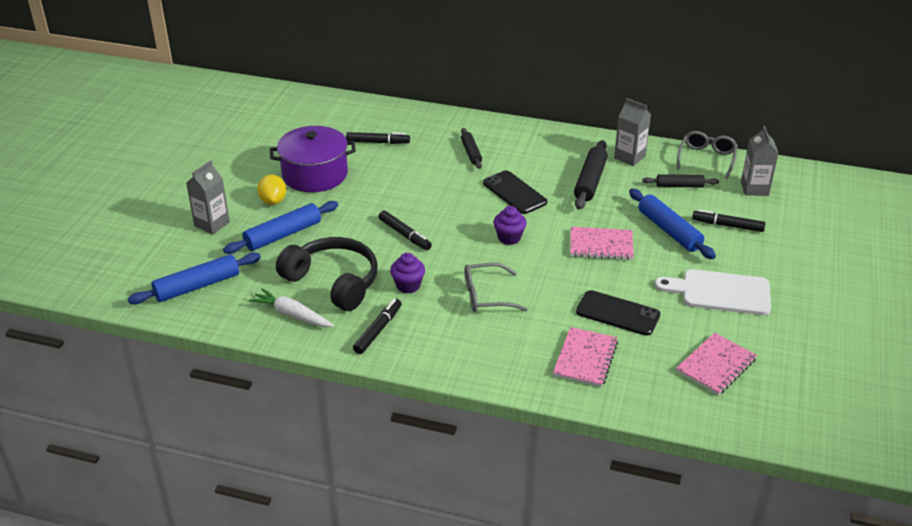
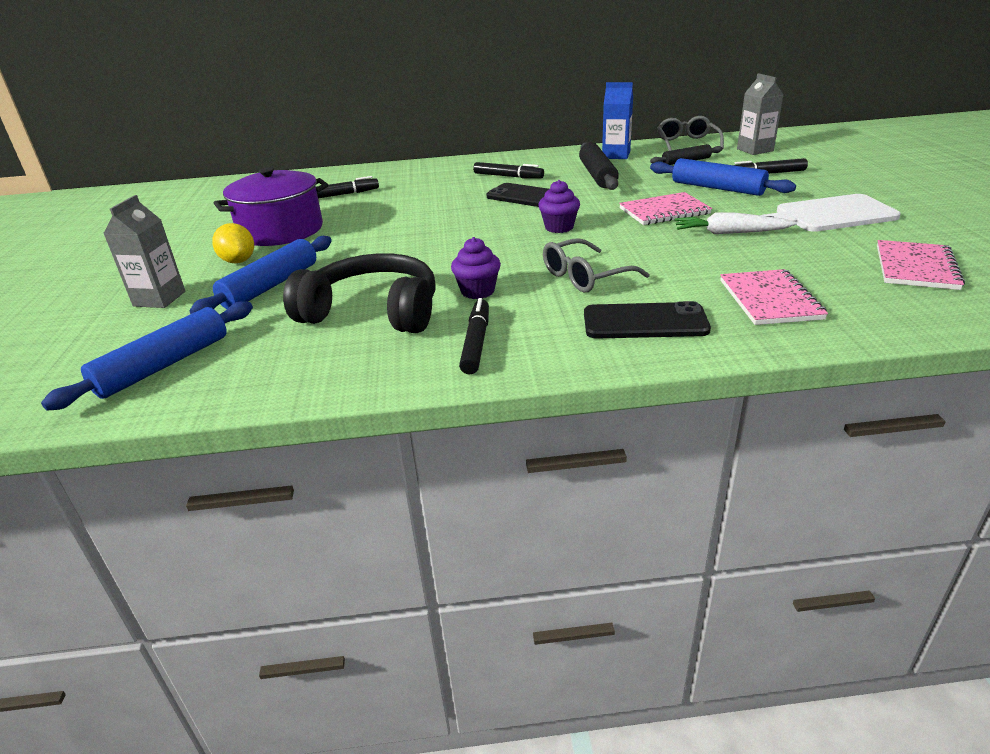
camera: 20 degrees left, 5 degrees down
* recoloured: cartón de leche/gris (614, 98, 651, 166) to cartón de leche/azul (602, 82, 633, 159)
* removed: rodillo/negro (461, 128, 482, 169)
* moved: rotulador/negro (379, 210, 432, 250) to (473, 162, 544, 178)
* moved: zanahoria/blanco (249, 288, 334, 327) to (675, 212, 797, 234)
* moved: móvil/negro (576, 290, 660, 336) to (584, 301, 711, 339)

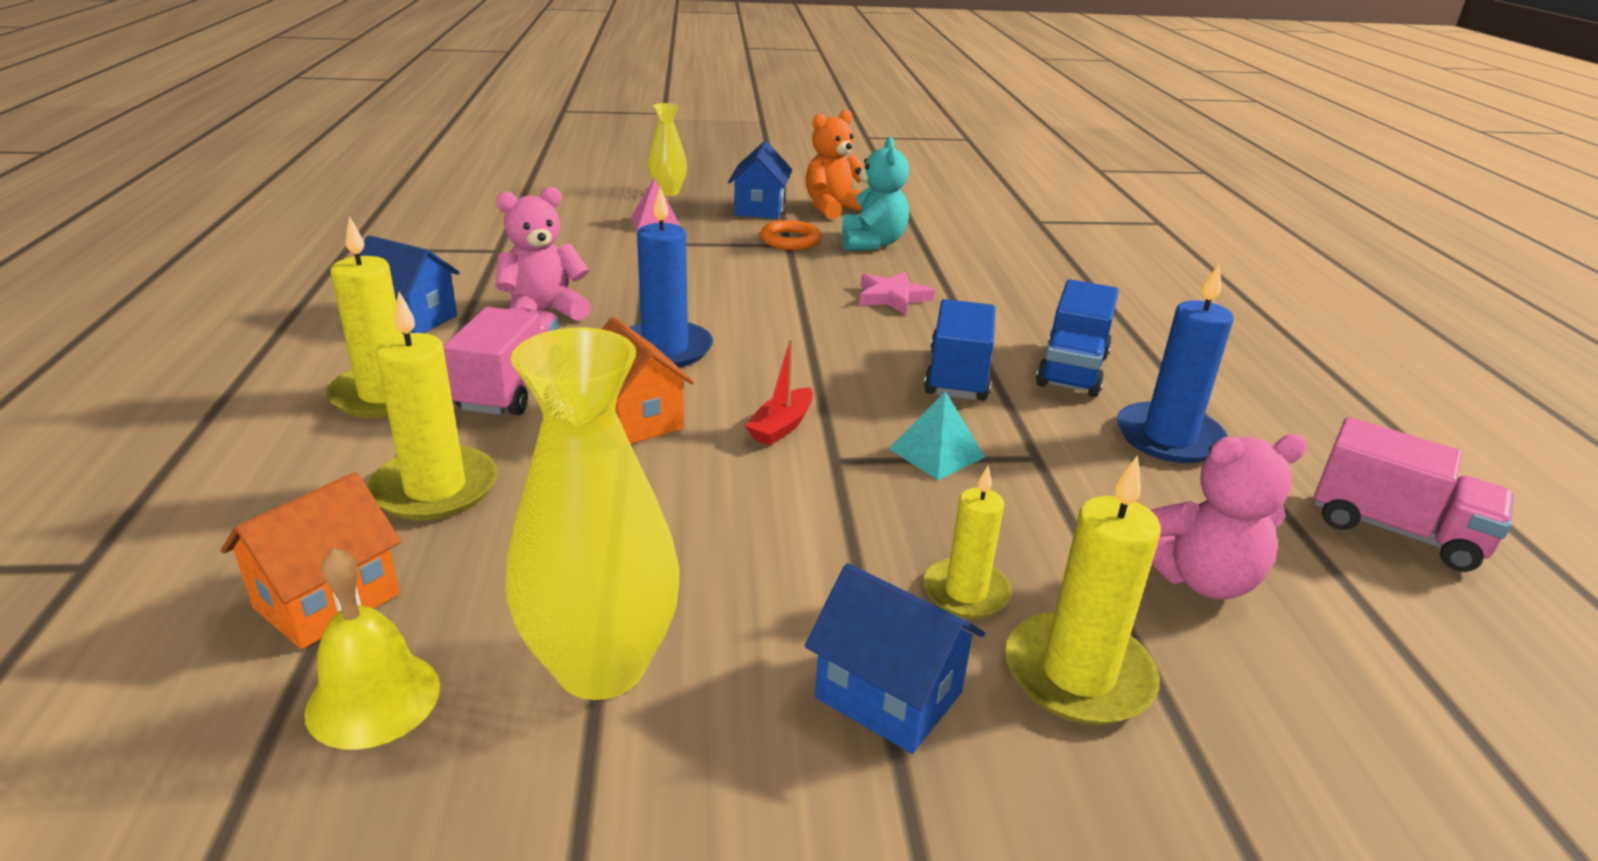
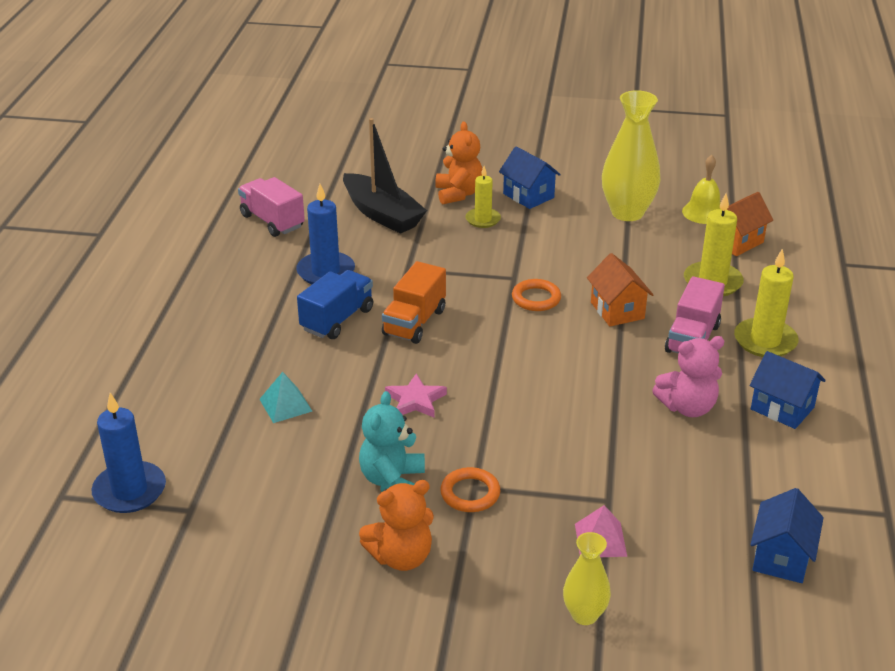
camera: 165 degrees left, 5 degrees up
* moved: casa/azul (728, 141, 792, 219) to (750, 488, 824, 583)
* moved: vela/azul (629, 187, 713, 367) to (92, 393, 166, 513)
* recoloured: camión/azul (924, 299, 995, 401) to camión/naranja (382, 261, 446, 344)
* replaced: barco/rojo (745, 339, 813, 446) to anillo/naranja (512, 279, 561, 311)
* moved: pirámide/turquesa (889, 391, 985, 480) to (259, 372, 312, 423)
* replaced: osito/rosa (1151, 434, 1307, 600) to barco/negro (343, 118, 427, 234)
* replaced: vela/amarillo (1005, 455, 1161, 725) to osito/naranja (435, 122, 482, 205)

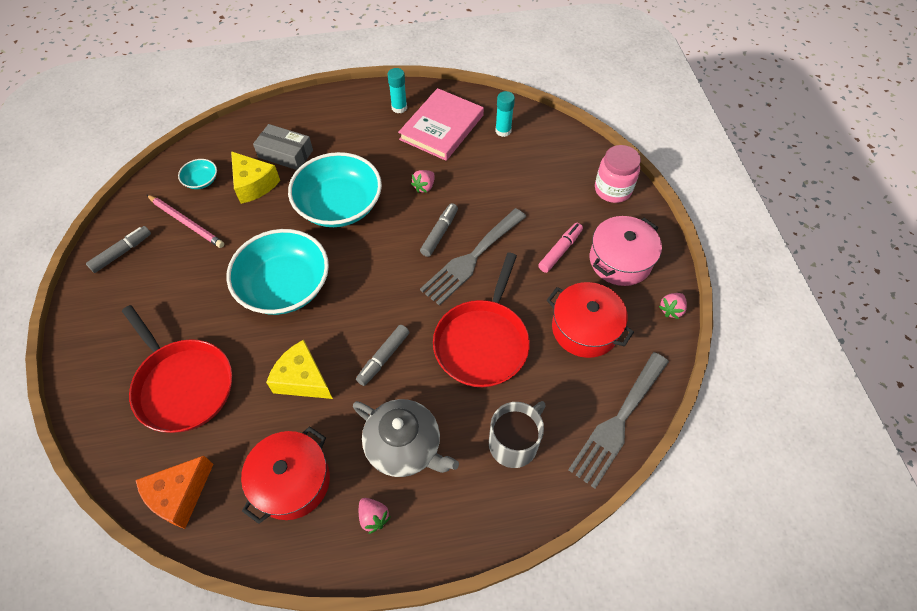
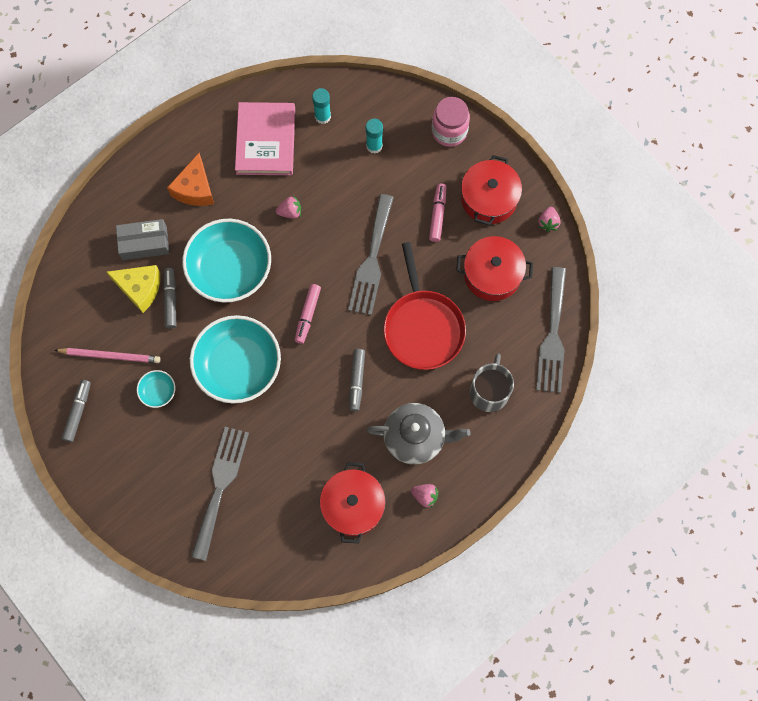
camera: 30 degrees left, 15 degrees up
* moved: barra de pegamento/turquesa (387, 68, 407, 113) to (366, 119, 383, 154)
* moved: cuenco/turquesa (178, 159, 217, 189) to (137, 370, 175, 408)
* turned: fresa/rosa (411, 170, 435, 193) = (276, 196, 301, 219) 105 degrees counterclockwise
* moved: rotulador/gris (420, 203, 458, 257) to (163, 268, 177, 328)
* recoloured: olla/rosa (590, 216, 662, 286) to olla/rojo (461, 155, 522, 225)
* replaced: sartén/rojo (122, 305, 232, 433) to tenedor/gris (191, 427, 249, 561)
* removed: queso/amarillo (266, 340, 333, 399)
* moved: queso/naranja (136, 456, 213, 529) to (167, 153, 214, 206)
* added: rotulador/rosa (295, 284, 321, 344)

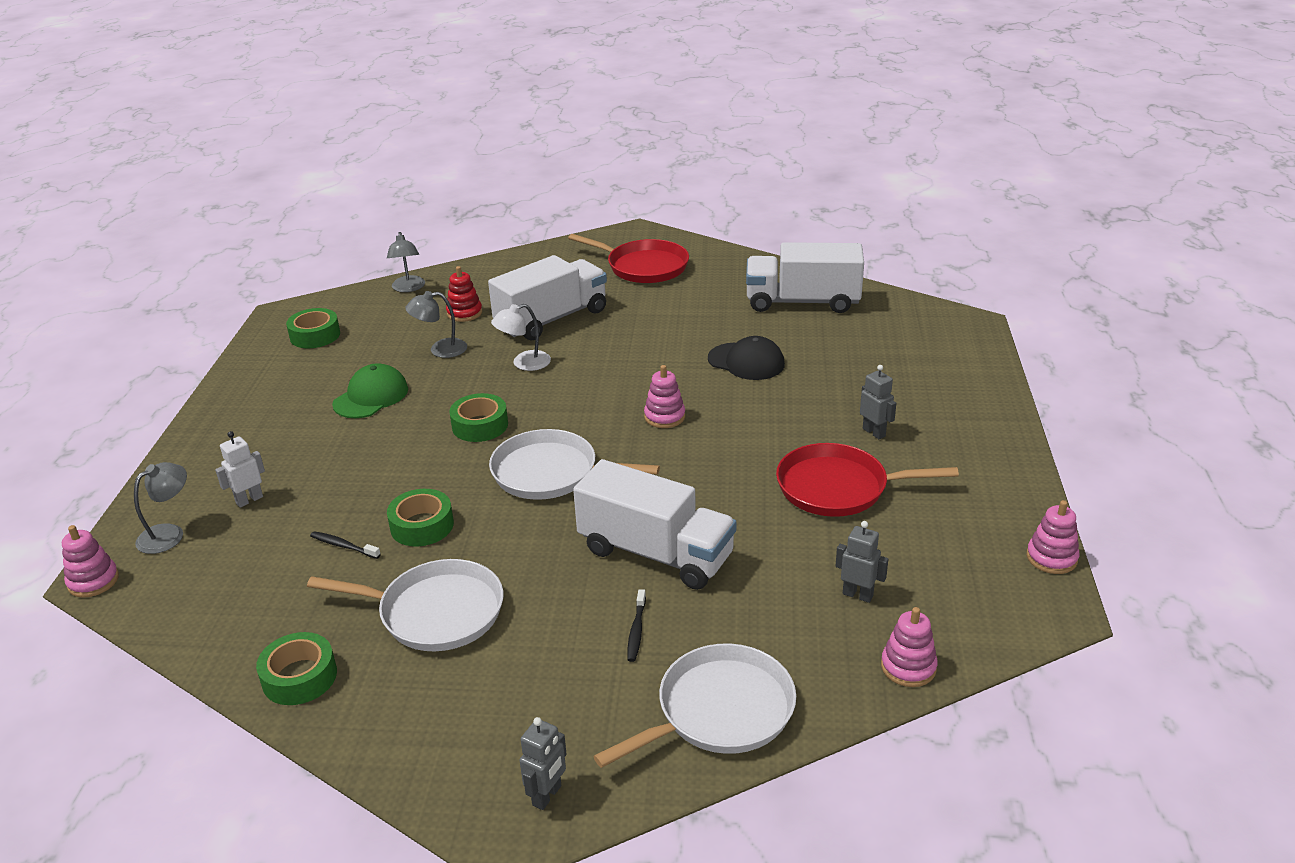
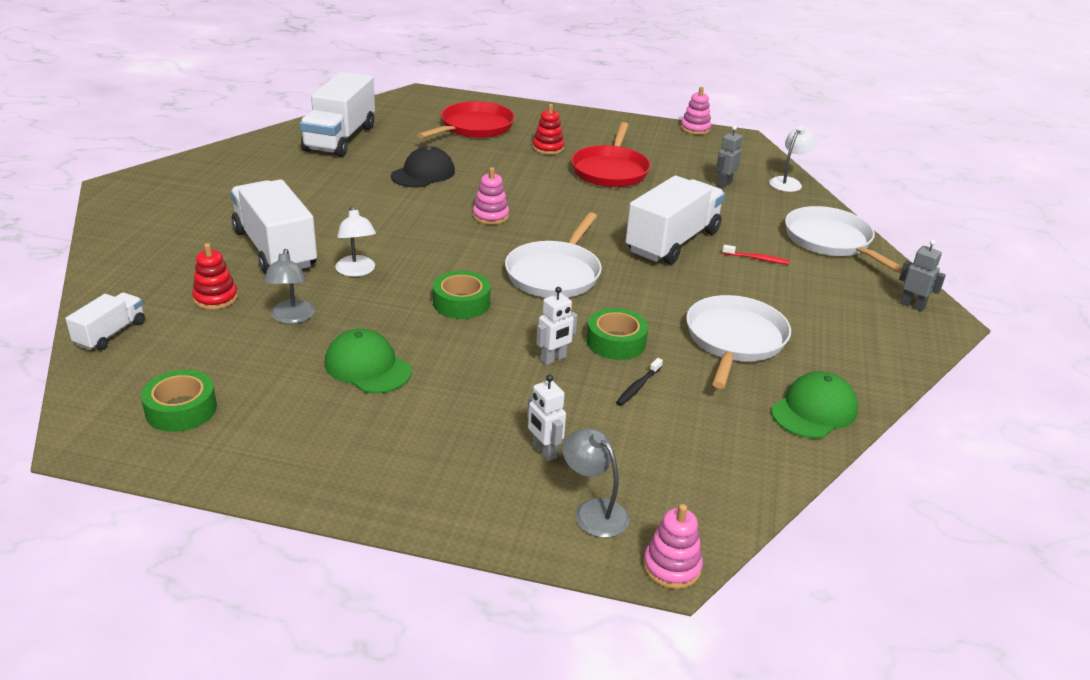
camera: 85 degrees left, 0 degrees up
* replaced: lámpara/gris (387, 232, 425, 292) to camión/blanco (65, 293, 145, 350)
* moved: sartén/rojo (568, 234, 689, 283) to (417, 101, 515, 139)
* replaced: robot/gris (860, 365, 896, 439) to juguete apilable/rojo (533, 104, 564, 155)
* recoloured: cepillo de dientes/negro (627, 589, 646, 662) to cepillo de dientes/rojo (722, 245, 790, 264)
* replaced: juguete apilable/rosa (881, 607, 938, 687) to lámpara/blanco (769, 126, 817, 192)
* replaced: cinta adhesiva/verde (256, 632, 337, 705) to gorra/verde (771, 371, 858, 439)
* added: robot/blanco (536, 287, 578, 365)

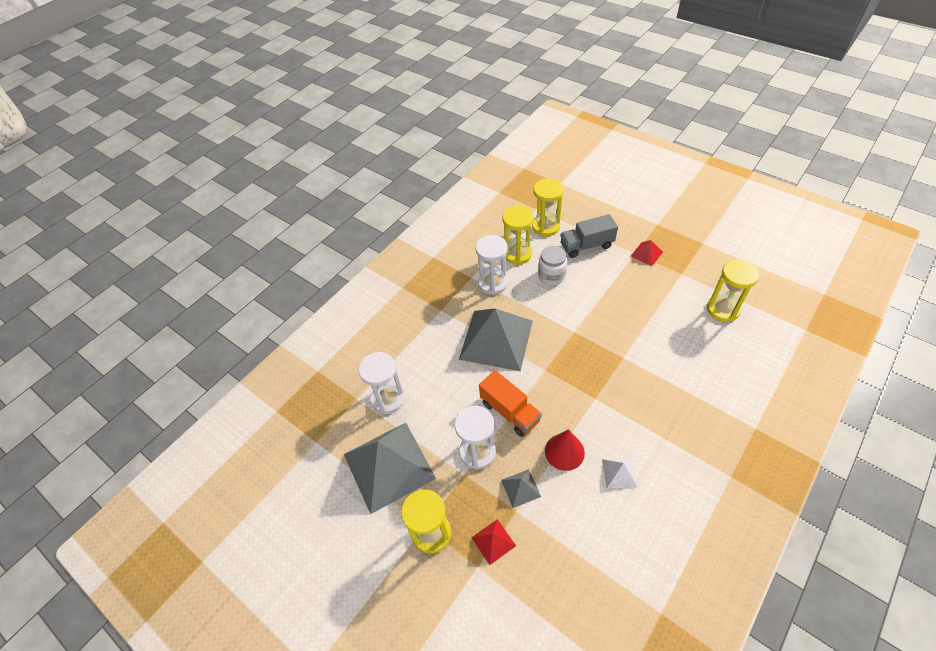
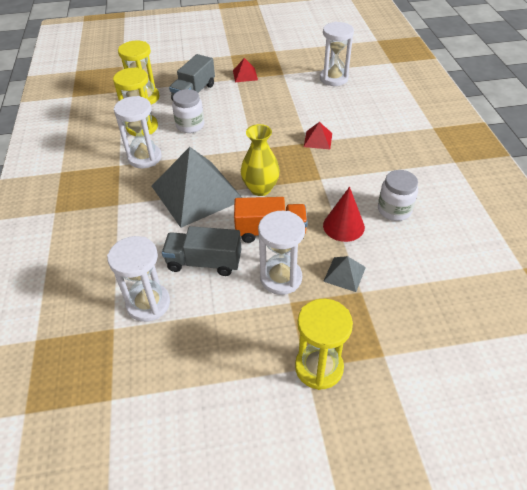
camera: 50 degrees left, 5 degrees down
* recoloured: reloj de arena/amarillo (706, 259, 759, 322) to reloj de arena/blanco (320, 22, 354, 86)
* removed: pirámide/gris (344, 423, 436, 514)
* replaced: pirámide/blanco (602, 458, 638, 488) to tarro/blanco (378, 170, 418, 221)
* moved: pirámide/rojo (471, 519, 516, 565) to (304, 122, 332, 149)
* added: florero/amarillo (241, 124, 280, 196)
* added: camión/gris (162, 226, 241, 276)

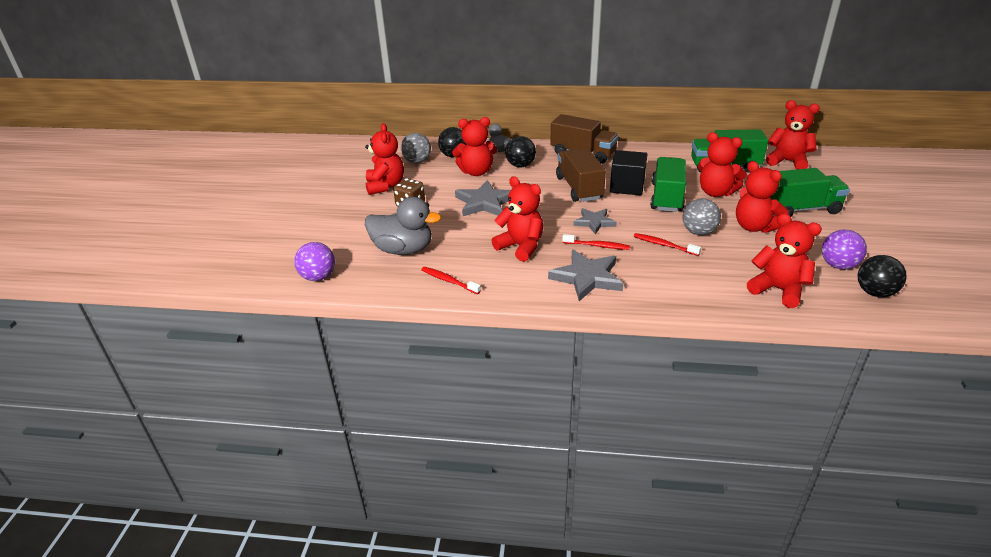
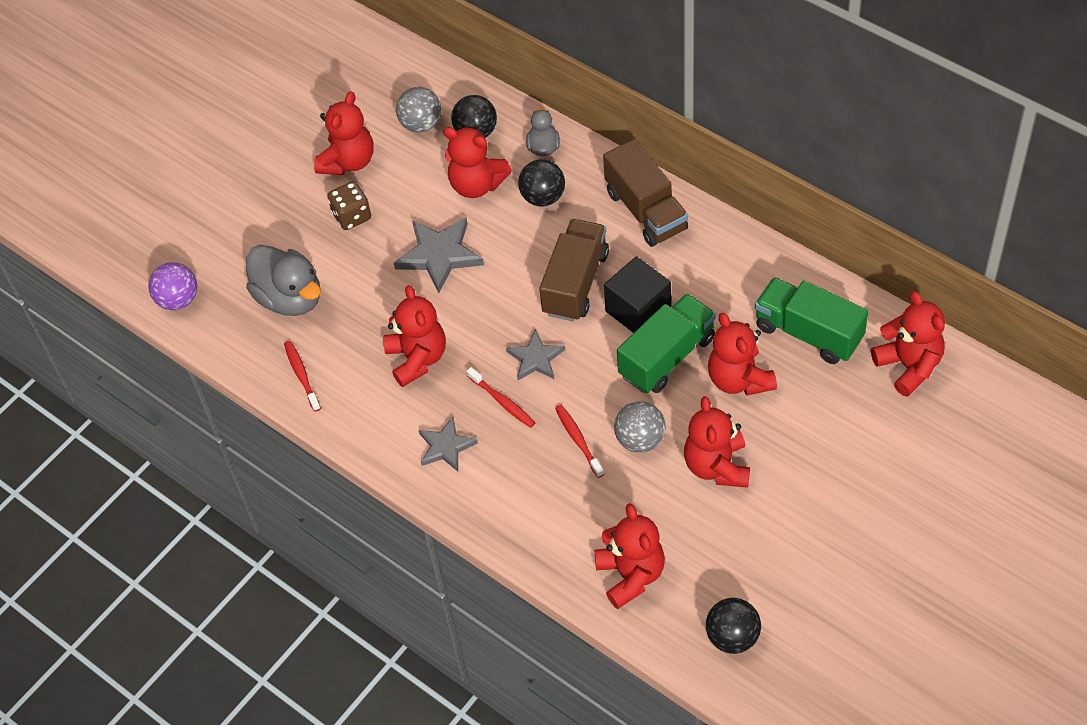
camera: 35 degrees right, 20 degrees up
* removed: camión/verde (770, 168, 850, 217)
* removed: pelota/morado (822, 229, 867, 270)
* resized: estrella/gris (548, 250, 623, 301) = (419, 417, 478, 472) x0.64

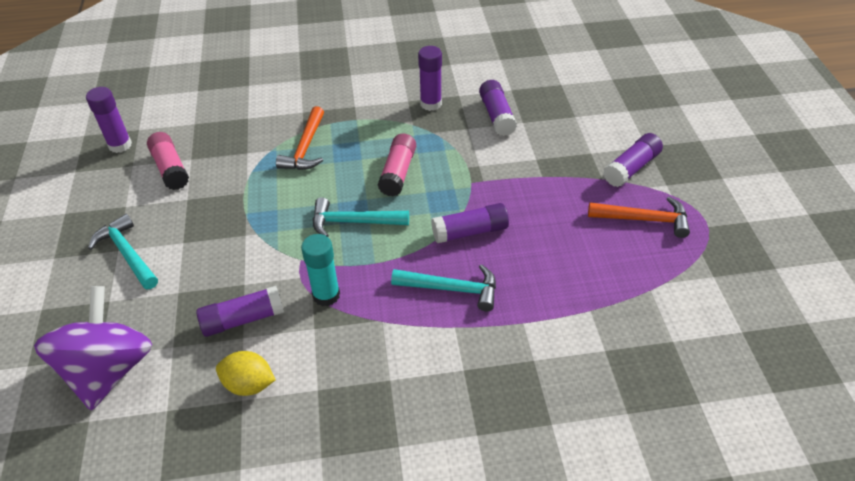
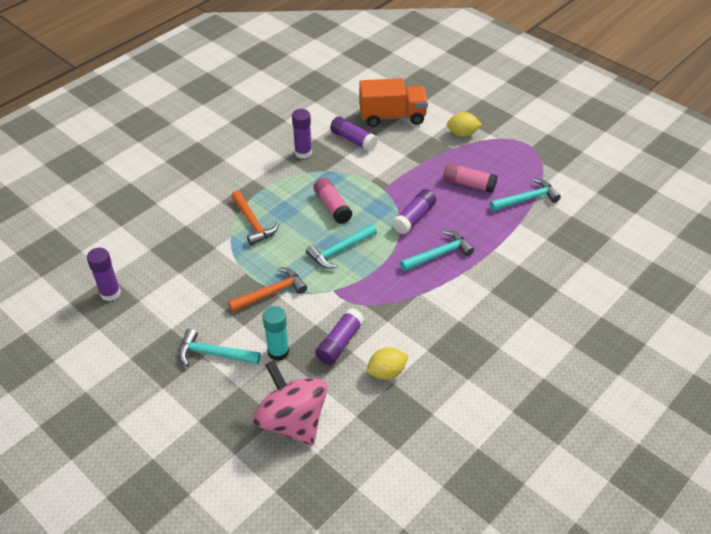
camera: 40 degrees left, 0 degrees up
* moved: barra de pegamento/rosa (147, 132, 189, 190) to (443, 162, 498, 193)
* replaced: barra de pegamento/morado (603, 133, 663, 187) to limón/amarillo (447, 112, 482, 137)
* moved: martillo/naranja (588, 197, 690, 238) to (228, 267, 307, 312)
* moved: barra de pegamento/turquesa (301, 234, 340, 306) to (263, 306, 289, 361)
* recoloured: peonza/morado (34, 286, 152, 410) to peonza/rosa (253, 360, 328, 446)
* added: camión/naranja (359, 78, 428, 127)
* added: martillo/turquesa (490, 178, 561, 211)

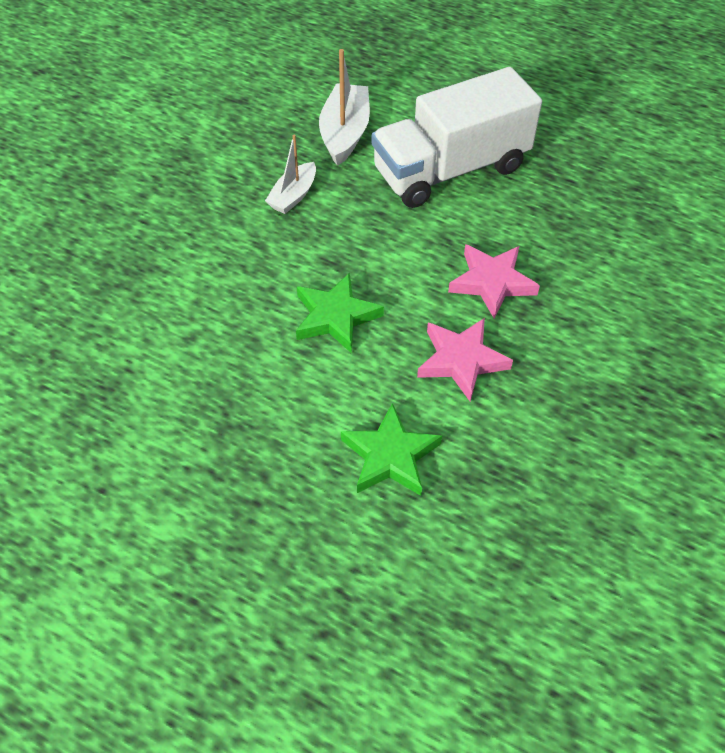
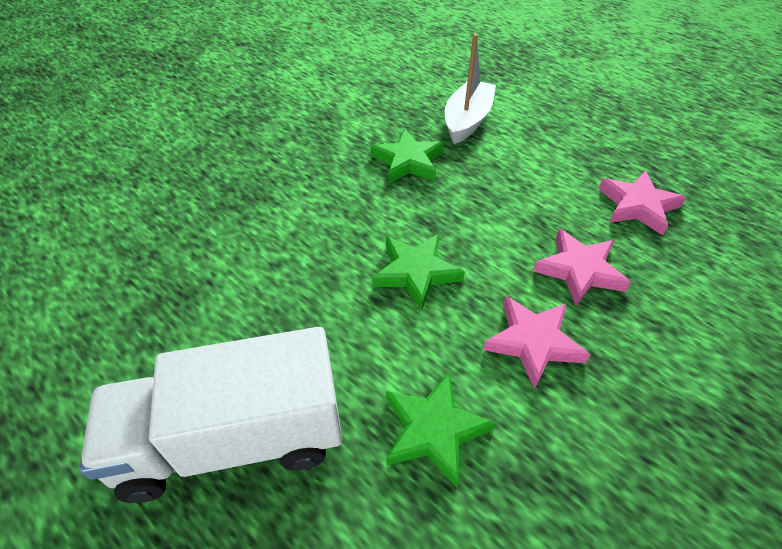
camera: 15 degrees right, 5 degrees down
* moved: camión/blanco (372, 67, 542, 208) to (79, 327, 342, 503)
* replaced: barco/blanco (265, 135, 316, 214) to estrella/verde (370, 129, 444, 184)
* added: estrella/rosa (598, 170, 686, 235)

